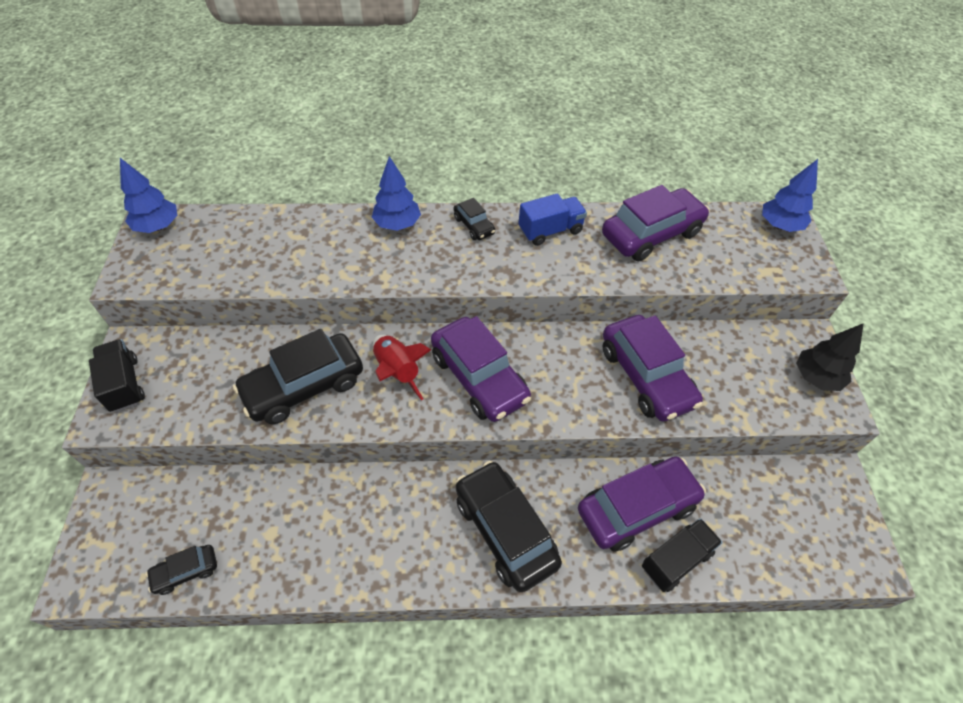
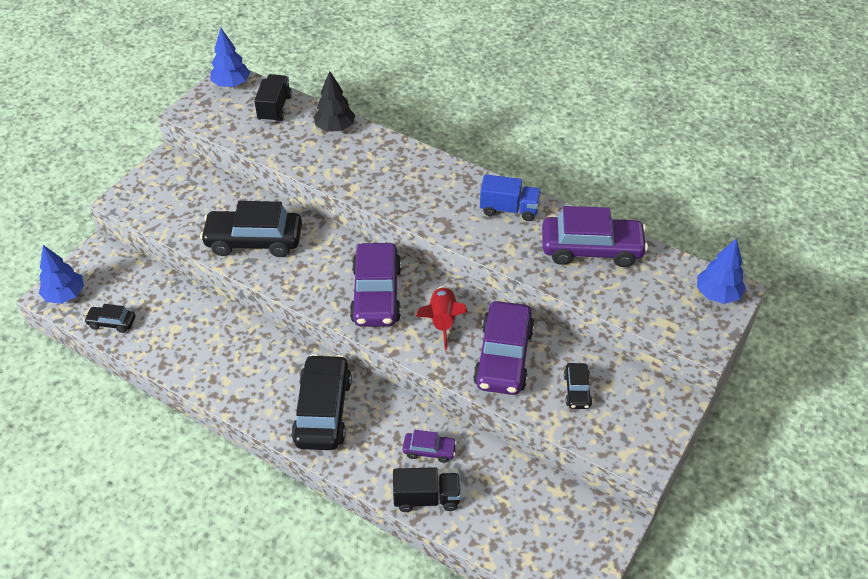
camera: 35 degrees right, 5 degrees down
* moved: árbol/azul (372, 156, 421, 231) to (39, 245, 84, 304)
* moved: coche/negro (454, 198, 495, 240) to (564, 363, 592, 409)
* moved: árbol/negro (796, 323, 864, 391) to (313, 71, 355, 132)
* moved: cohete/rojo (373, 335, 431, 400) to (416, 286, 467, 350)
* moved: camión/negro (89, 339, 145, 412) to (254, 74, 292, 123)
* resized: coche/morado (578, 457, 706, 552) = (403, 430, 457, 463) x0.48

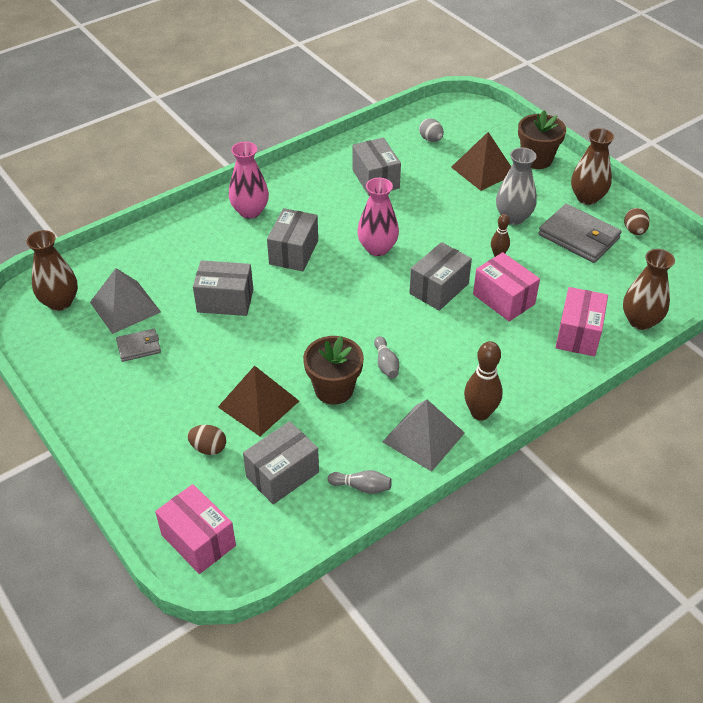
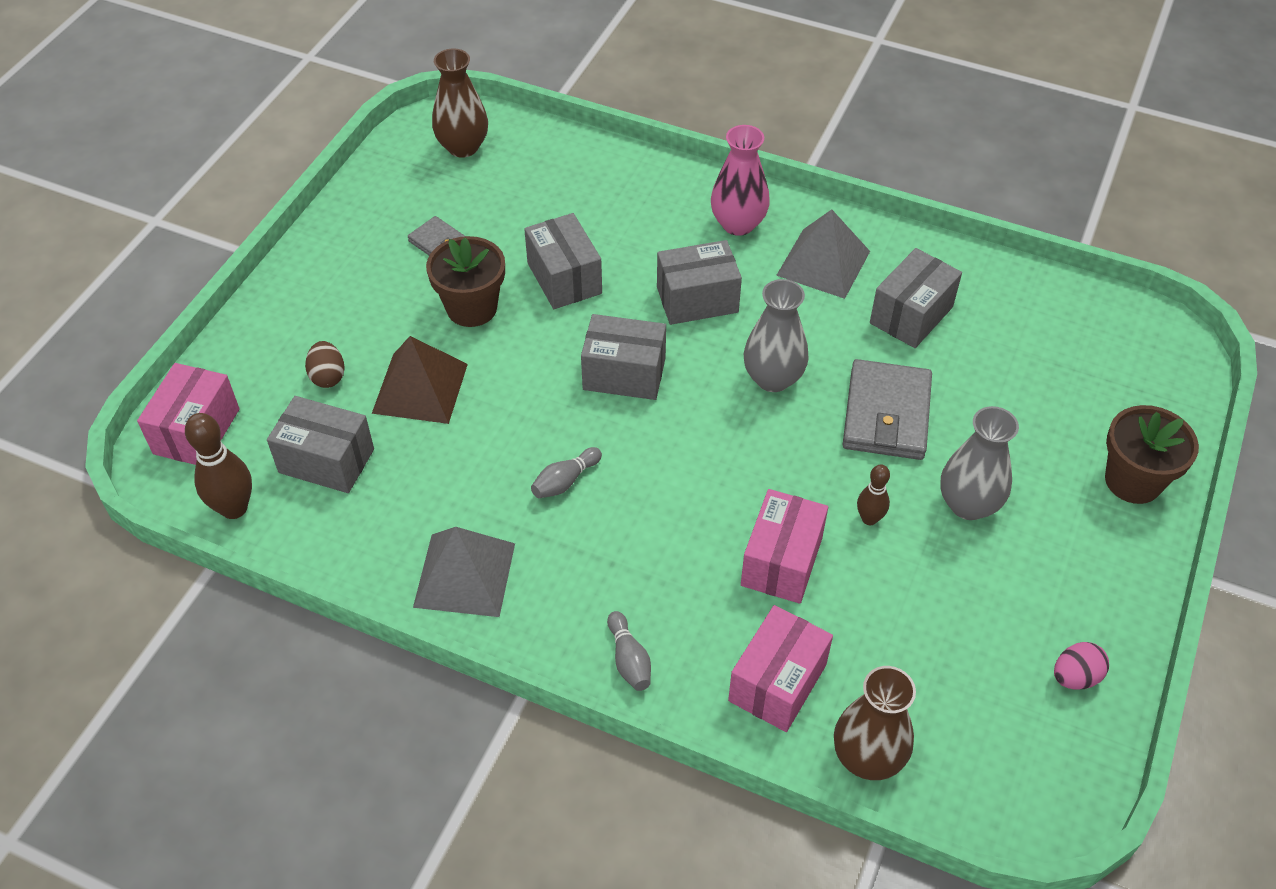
camera: 60 degrees right, 5 degrees up
* removed: huevo/gris (419, 118, 444, 142)
* removed: florero/marrón (571, 128, 614, 205)
* removed: pirámide/marrón (451, 132, 511, 191)
* recoloured: florero/rosa (357, 178, 399, 256) to florero/gris (743, 279, 809, 392)
* moved: cartera/gris (538, 204, 621, 263) to (843, 359, 932, 460)
* recoloured: huevo/marrón (624, 208, 650, 235) to huevo/rosa (1054, 642, 1109, 690)
* moved: caja/gris (409, 242, 472, 311) to (581, 314, 666, 400)
* moved: pirámide/gris (90, 268, 161, 334) to (776, 209, 870, 299)
* turned: caja/rosa (555, 287, 608, 356) = (728, 605, 833, 732) 45 degrees counterclockwise
* moved: maceta/marrón (303, 336, 364, 405) to (426, 236, 505, 327)
* moved: bolo/marrón (464, 341, 503, 421) to (185, 413, 252, 519)
* moved: bolo/gris (328, 470, 392, 494) to (607, 611, 651, 691)

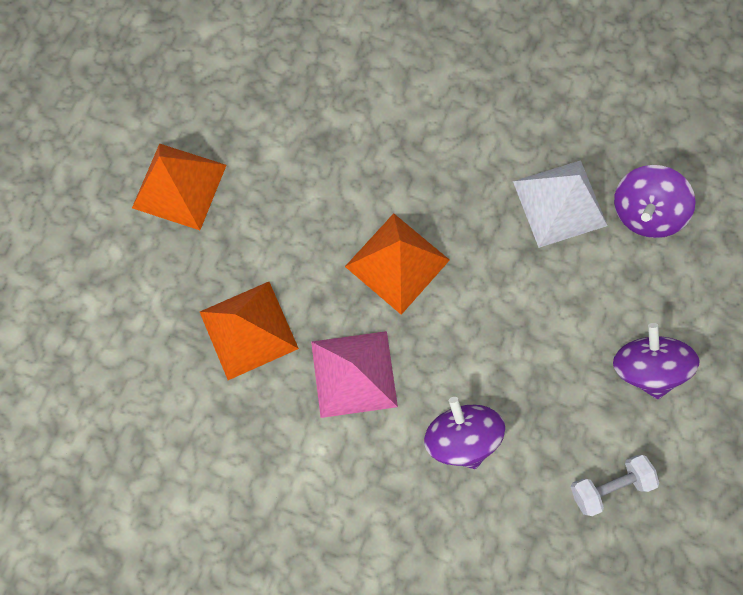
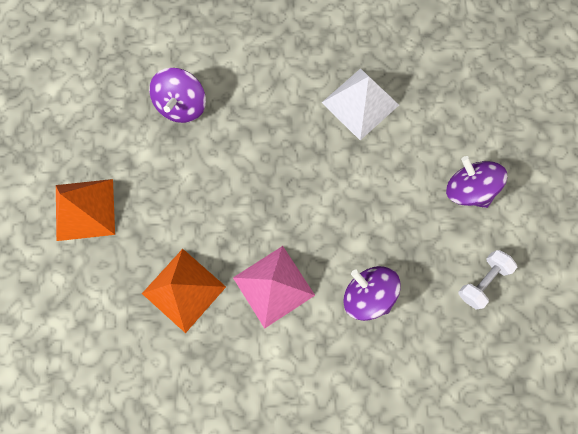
camera: 25 degrees left, 0 degrees up
* moved: peonza/morado (614, 165, 696, 238) to (149, 68, 206, 123)
* removed: pirámide/naranja (345, 213, 450, 315)

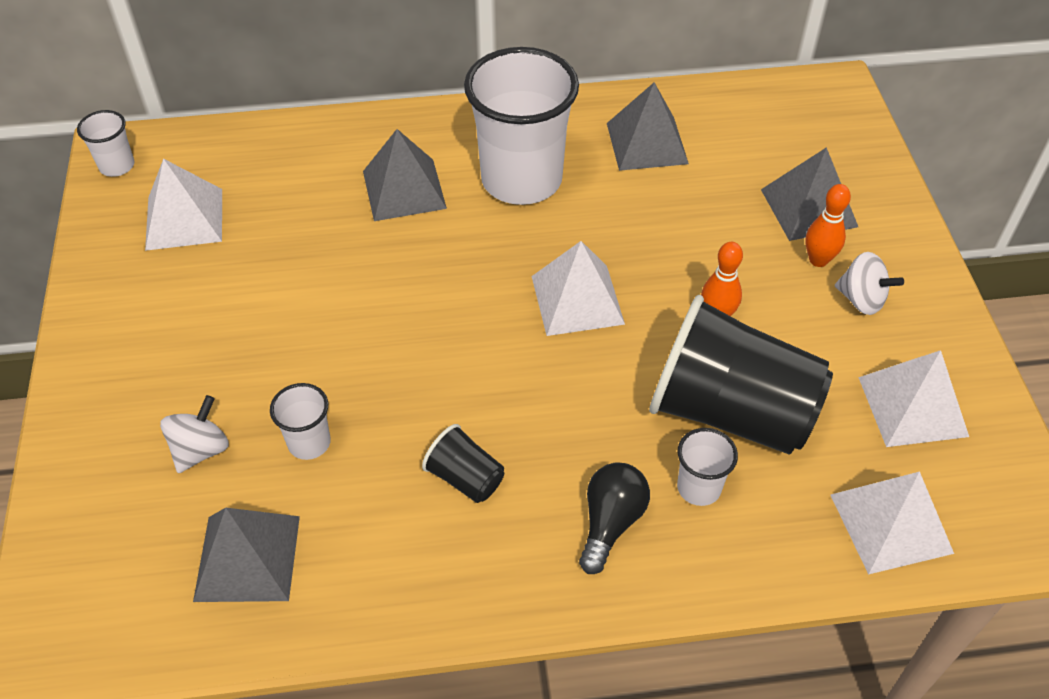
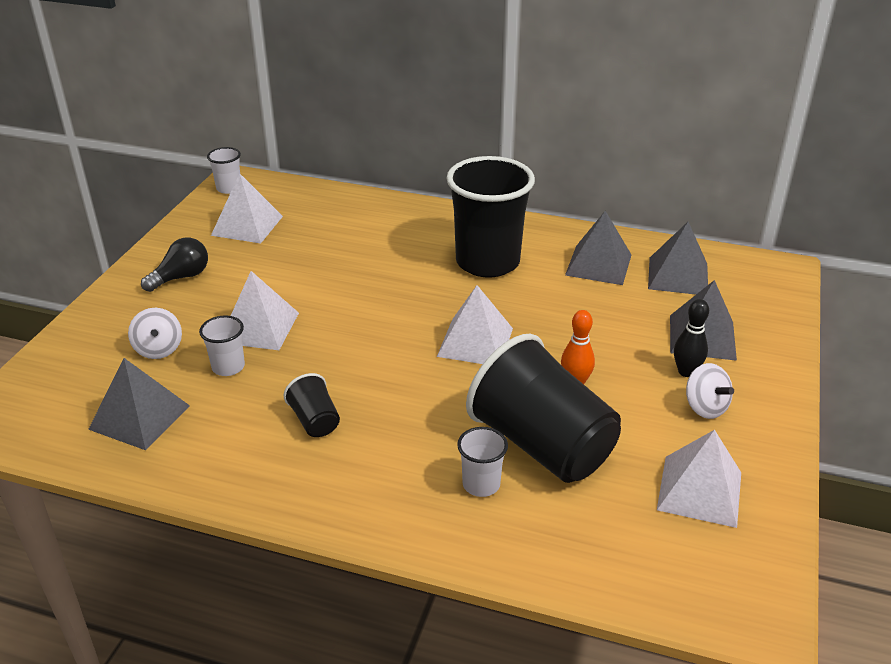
camera: 25 degrees right, 15 degrees down
* recoloured: vaso/blanco (464, 47, 579, 205) to vaso/negro (446, 156, 535, 278)
* moved: pirámide/gris (363, 129, 447, 221) to (648, 222, 708, 295)
* recoloured: bolo/naranja (806, 184, 851, 267) to bolo/negro (674, 299, 709, 377)
* turned: peonza/blanco (160, 395, 229, 473) = (128, 308, 182, 359) 105 degrees clockwise
* moved: bombilla/negro (579, 462, 650, 574) to (141, 237, 208, 292)
* moved: pirámide/blanco (830, 472, 954, 575) to (231, 271, 299, 350)

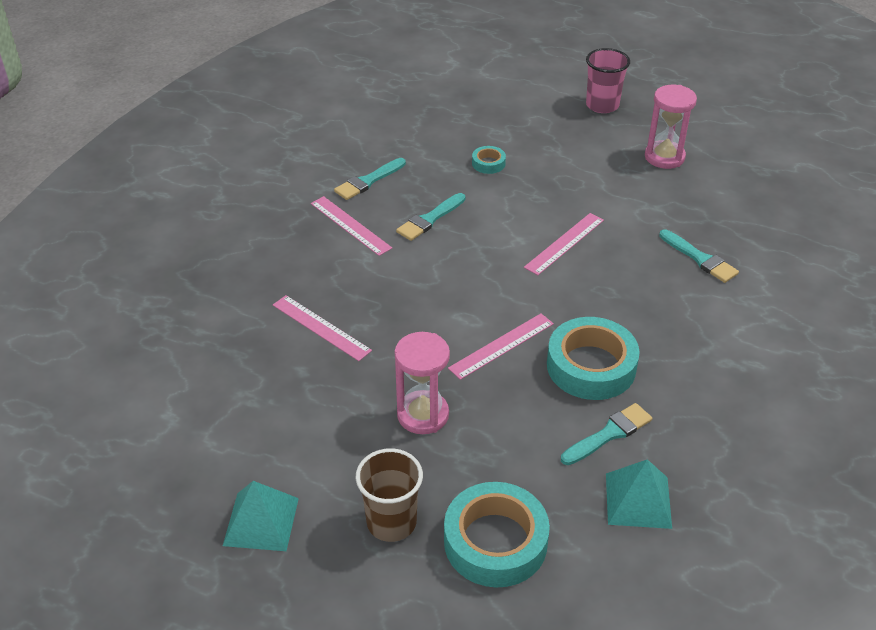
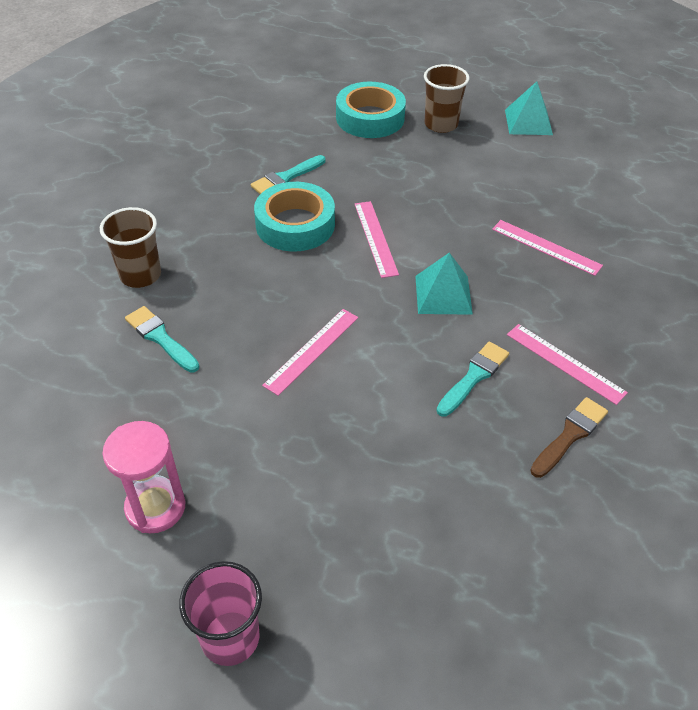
camera: 175 degrees right, 5 degrees up
* removed: cinta adhesiva/turquesa (472, 146, 506, 174)
* recoloured: pincel/turquesa (334, 158, 406, 200) to pincel/marrón (530, 397, 608, 478)
* turned: regla/rosa (448, 313, 554, 380) = (355, 201, 399, 278) 60 degrees counterclockwise
* removed: reloj de arena/rosa (395, 332, 450, 434)
* moved: pirámide/turquesa (606, 459, 672, 529) to (415, 252, 473, 315)
* added: vaso/marrón (100, 207, 161, 288)

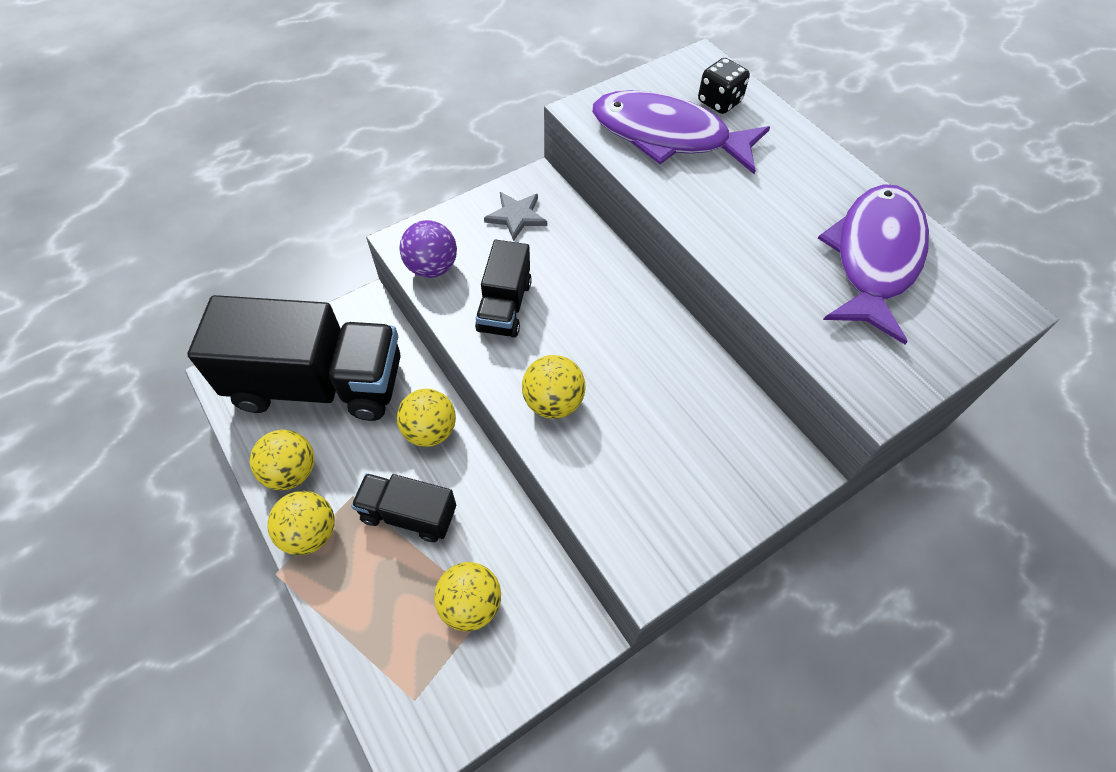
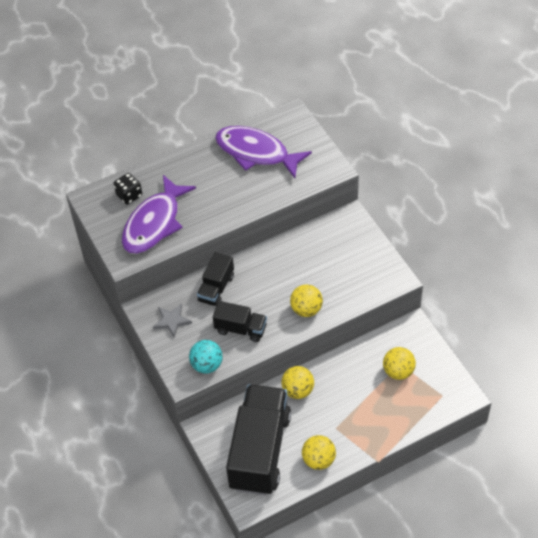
camera: 80 degrees left, 5 degrees down
* recoloured: pelota/morado (400, 220, 457, 278) to pelota/turquesa (189, 340, 223, 374)
* moved: camión/negro (351, 473, 456, 542) to (197, 252, 234, 306)
* removed: pelota/amarillo (267, 491, 335, 555)

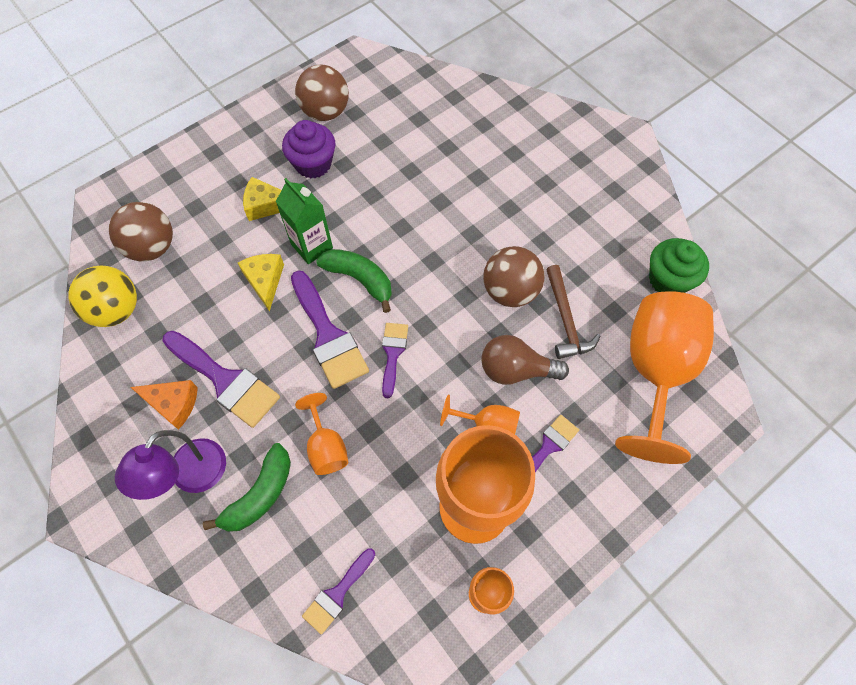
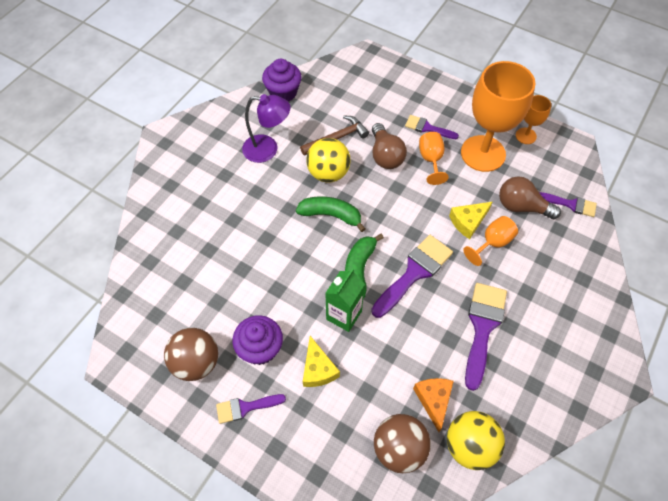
camera: 110 degrees left, 5 degrees down
* recoloured: magdalena/verde (649, 238, 709, 293) to magdalena/morado (262, 59, 302, 102)
* recoloured: pelota/marrón (483, 246, 545, 307) to pelota/amarillo (306, 138, 350, 183)
* moved: queso/amarillo (238, 254, 284, 312) to (449, 202, 492, 239)
* removed: copa/naranja (615, 291, 714, 464)
* moved: pincel/morado (382, 323, 408, 398) to (216, 394, 286, 424)
* moved: queso/naranja (130, 380, 198, 430) to (413, 378, 454, 432)
* moved: lámpara/morado (115, 430, 226, 500) to (242, 94, 290, 163)
* moved: plátano/verde (203, 443, 291, 532) to (296, 196, 366, 232)
* added: bombilla/marrón (499, 176, 561, 219)

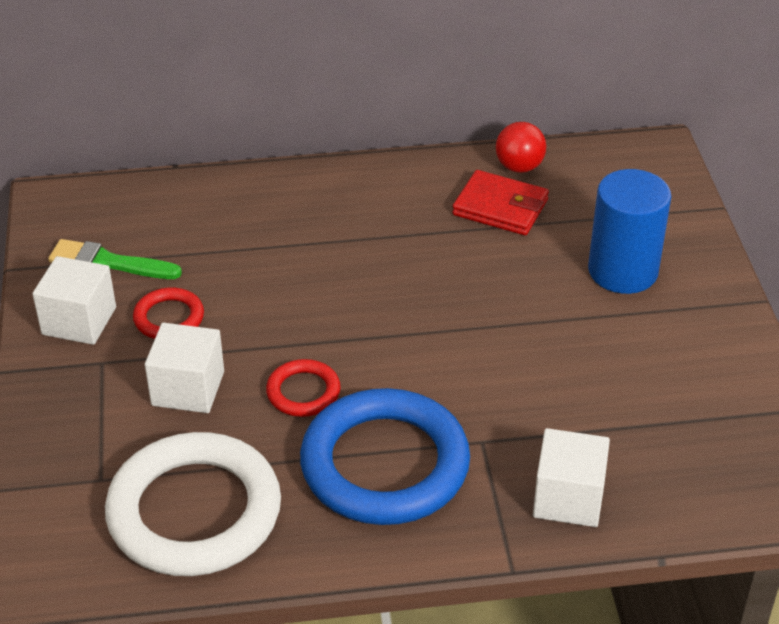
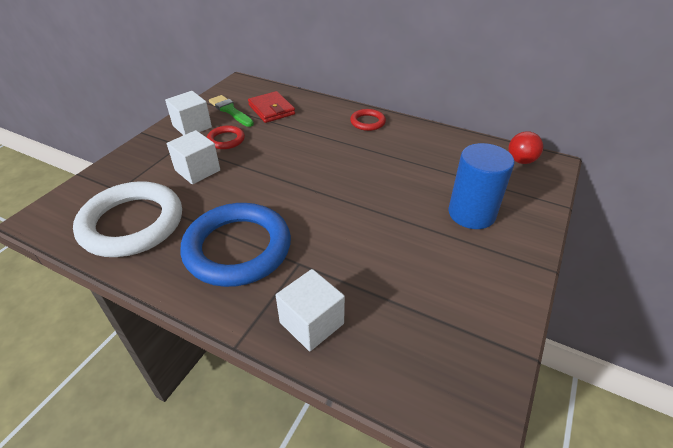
camera: 35 degrees right, 0 degrees up
* moved: pelota/rojo (496, 122, 546, 173) to (508, 131, 543, 164)
* moved: cartera/rojo (452, 170, 549, 235) to (248, 91, 295, 123)
* moved: anillo/rojo (266, 359, 341, 417) to (350, 109, 386, 131)

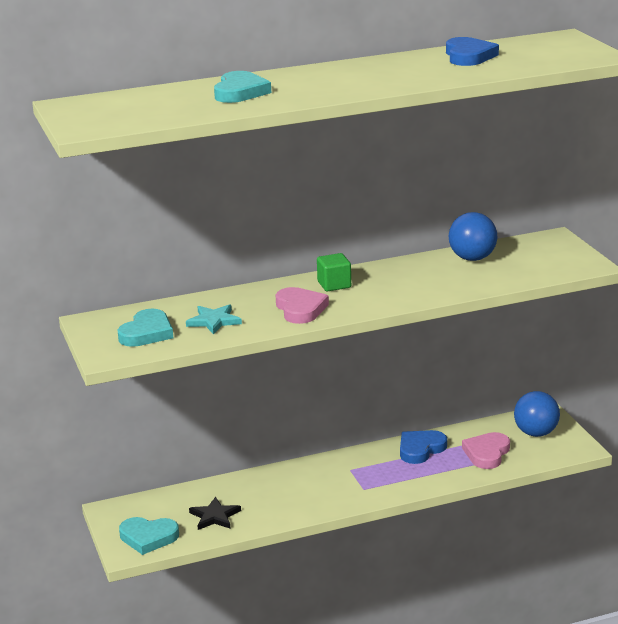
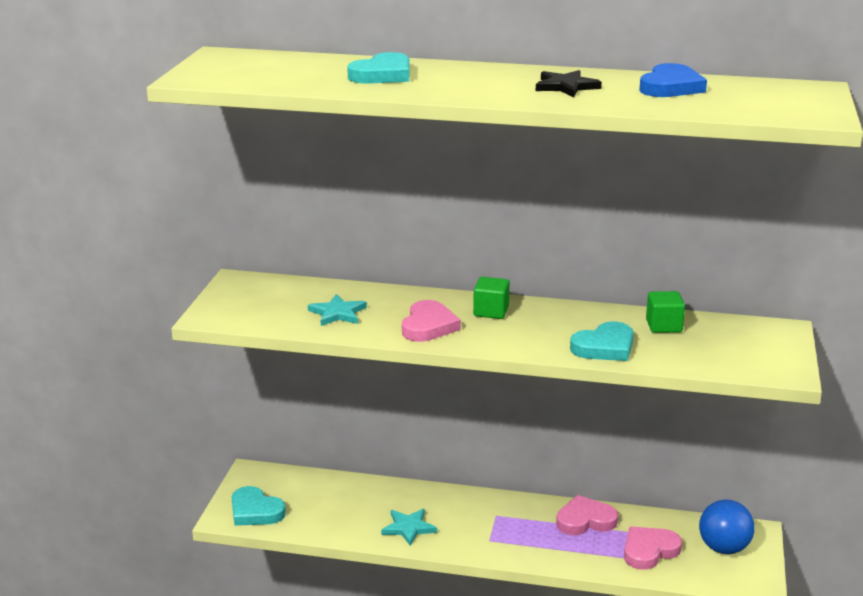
camera: 30 degrees right, 0 degrees up
* replaced: pelota/azul (449, 212, 497, 261) to cubo/verde (646, 291, 685, 333)
* moved: corazón/turquesa (117, 309, 173, 347) to (570, 321, 634, 361)
* recoloured: corazón/azul (400, 430, 447, 464) to corazón/rosa (556, 495, 618, 535)
* moved: estrella/negro (189, 497, 241, 530) to (536, 70, 602, 97)
* added: estrella/turquesa (381, 509, 437, 546)

